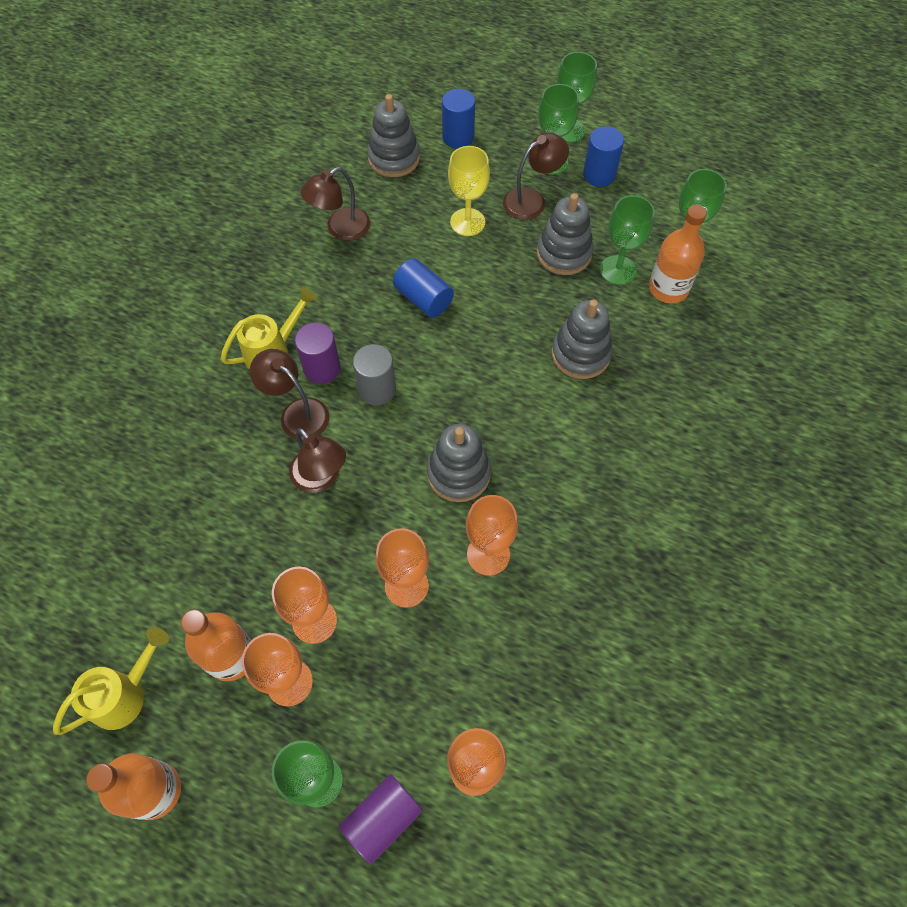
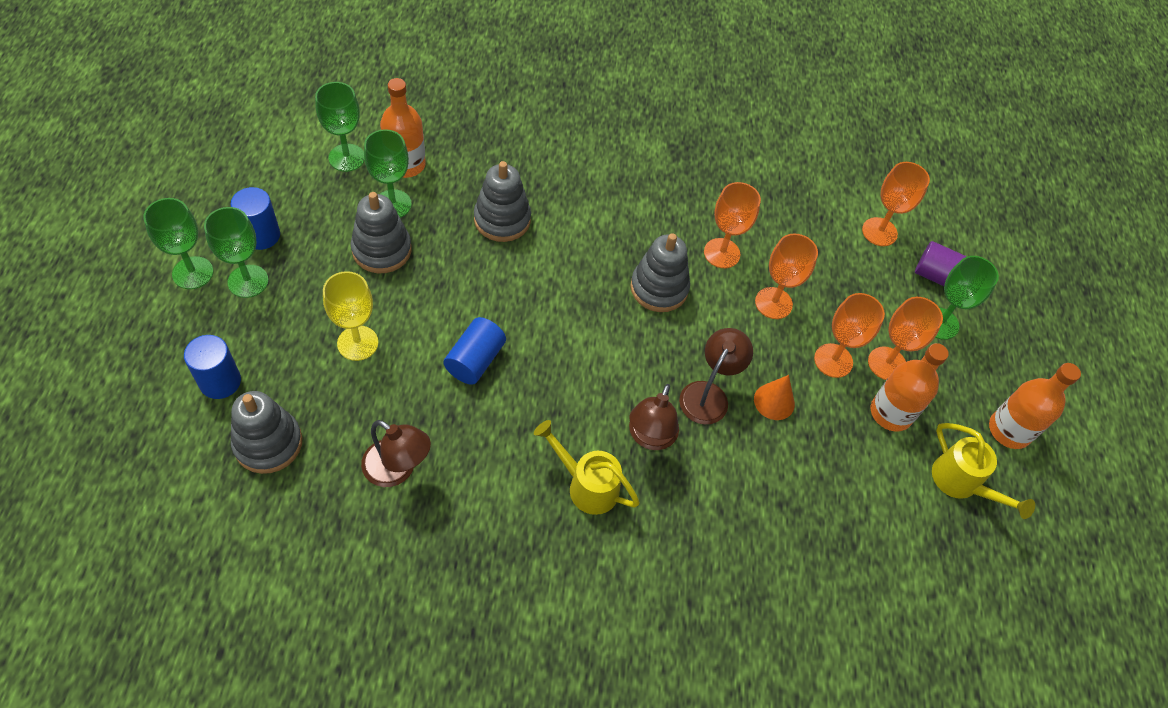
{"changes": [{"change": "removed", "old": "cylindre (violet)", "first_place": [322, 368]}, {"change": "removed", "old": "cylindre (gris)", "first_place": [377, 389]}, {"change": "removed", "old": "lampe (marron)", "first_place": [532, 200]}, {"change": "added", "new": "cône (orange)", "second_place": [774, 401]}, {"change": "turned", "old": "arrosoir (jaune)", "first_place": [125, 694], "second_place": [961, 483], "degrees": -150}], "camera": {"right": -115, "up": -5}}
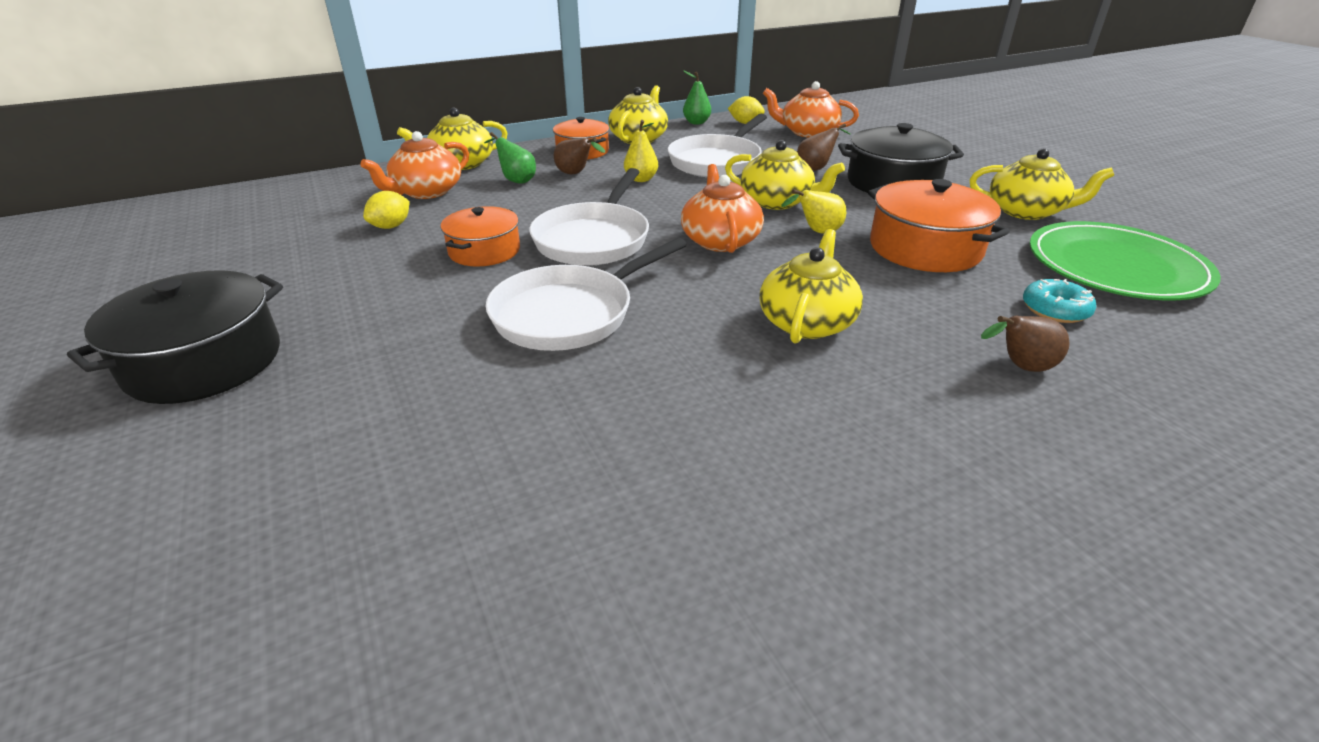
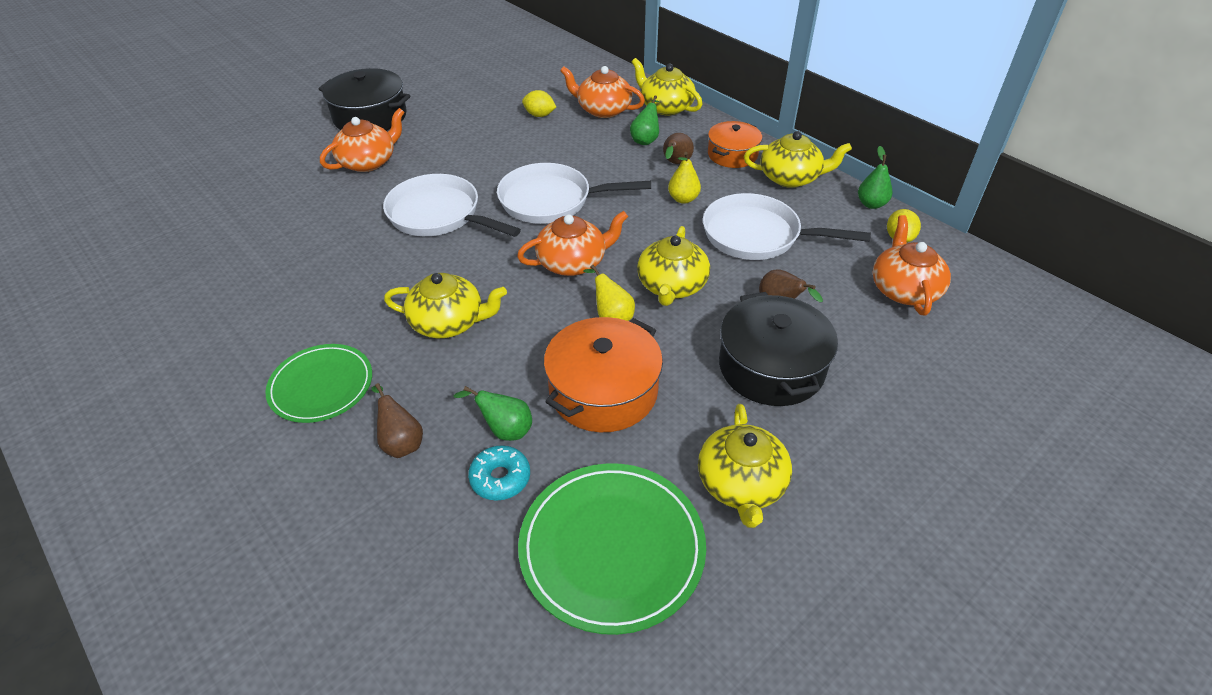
{"changes": [{"change": "removed", "old": "marmite (orange)", "first_place": [484, 251]}, {"change": "added", "new": "assiette (vert)", "second_place": [321, 385]}, {"change": "added", "new": "théière (orange)", "second_place": [368, 162]}, {"change": "added", "new": "poire (vert)", "second_place": [505, 430]}], "camera": {"right": 75, "up": 10}}
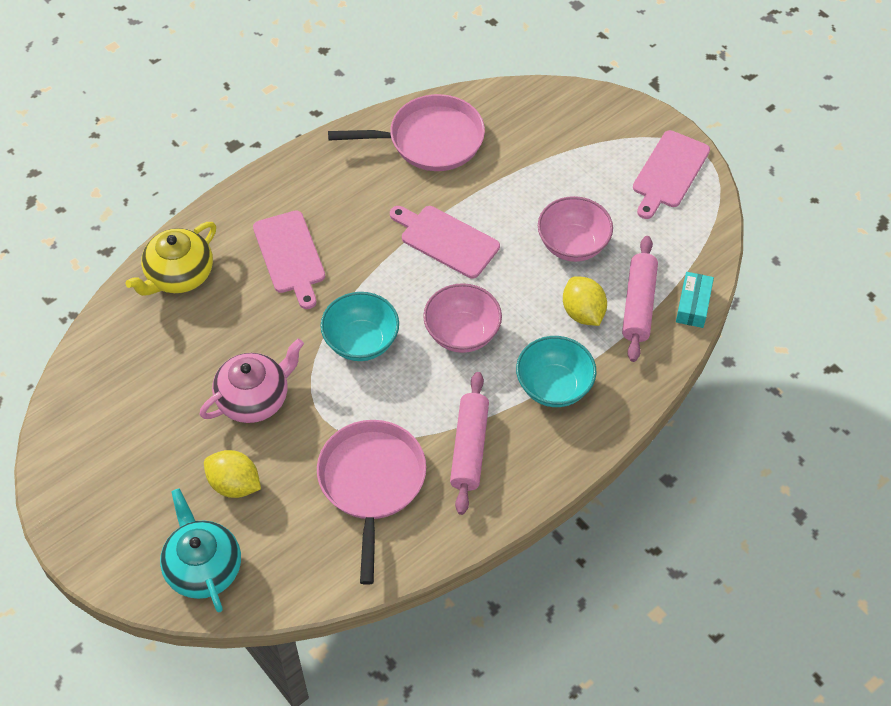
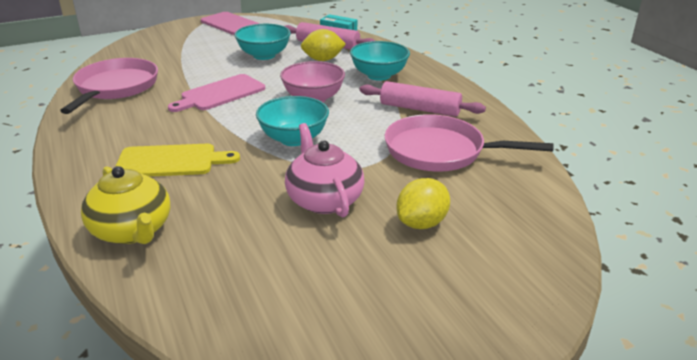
{"changes": [{"change": "removed", "old": "théière (turquoise)", "first_place": [203, 567]}, {"change": "recoloured", "old": "planche à découper (rose)", "new": "planche à découper (jaune)", "first_place": [290, 256], "second_place": [171, 161]}, {"change": "recoloured", "old": "bol (rose)", "new": "bol (turquoise)", "first_place": [573, 245], "second_place": [264, 55]}], "camera": {"right": -75, "up": -25}}
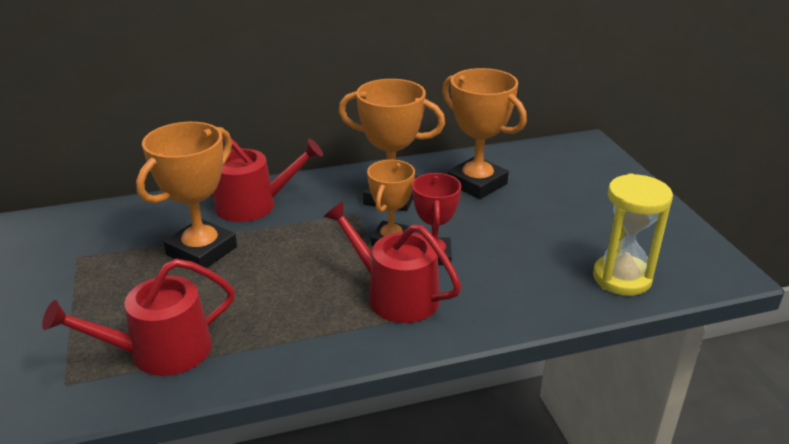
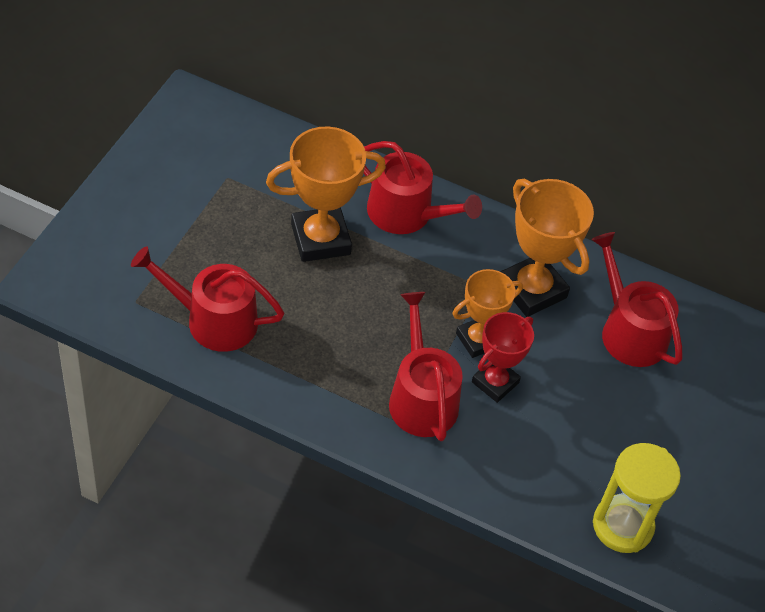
{"changes": [{"change": "replaced", "old": "trophée (orange)", "new": "arrosoir (rouge)", "first_place": [477, 183], "second_place": [629, 331]}], "camera": {"right": 35, "up": 20}}
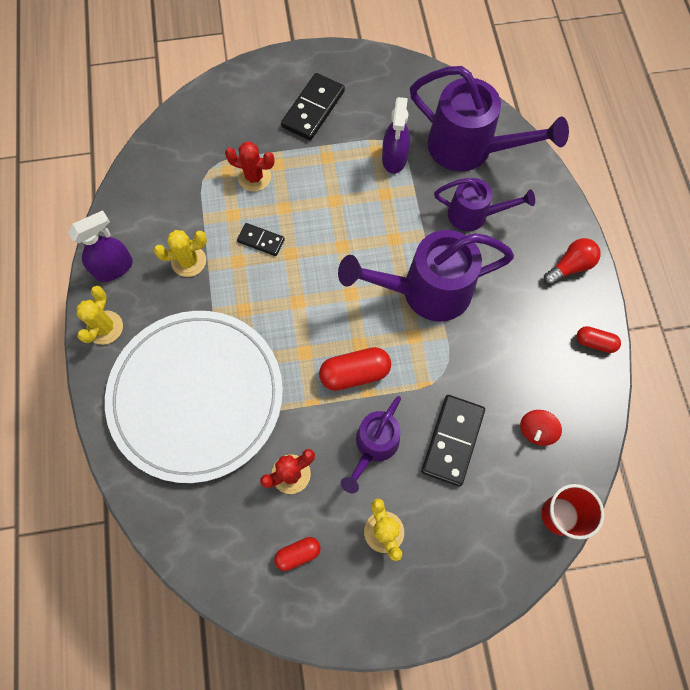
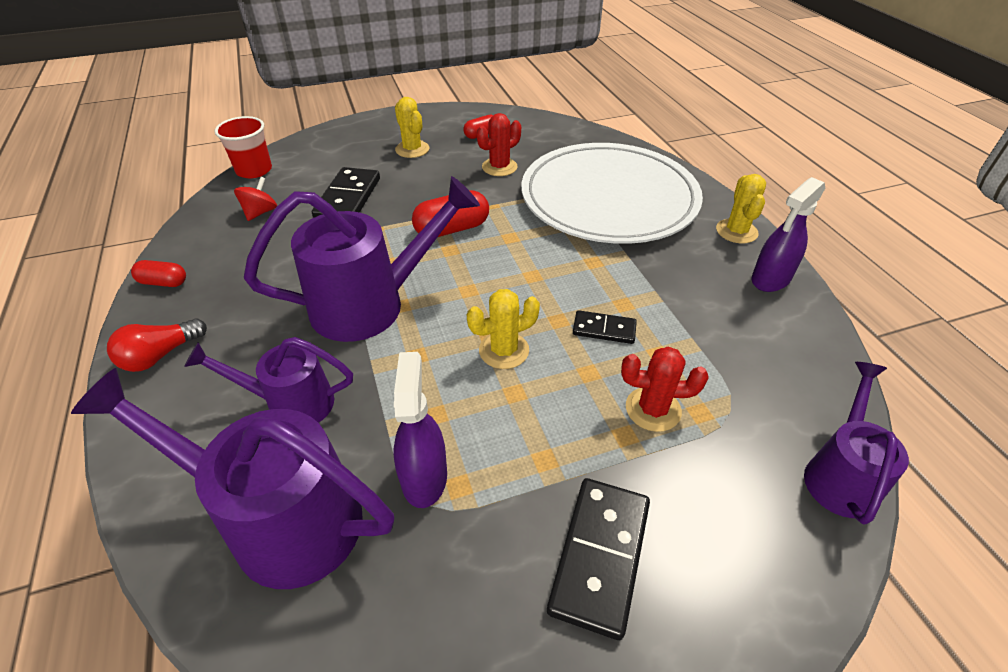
{"changes": [{"change": "moved", "old": "cactus (jaune)", "first_place": [188, 261], "second_place": [504, 350]}, {"change": "moved", "old": "arrosoir (violet)", "first_place": [374, 446], "second_place": [840, 475]}], "camera": {"right": 170, "up": -25}}
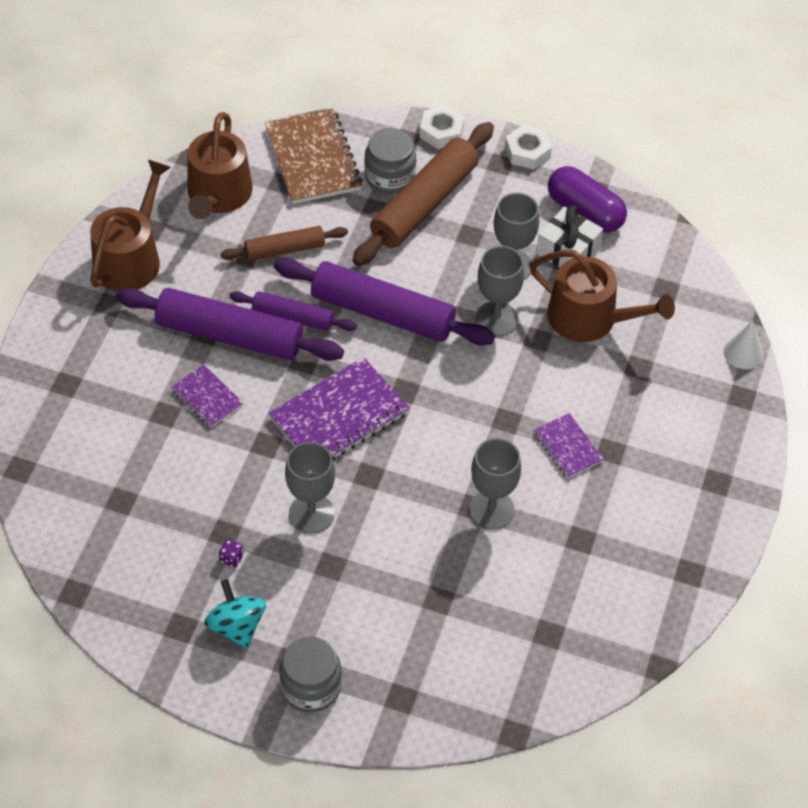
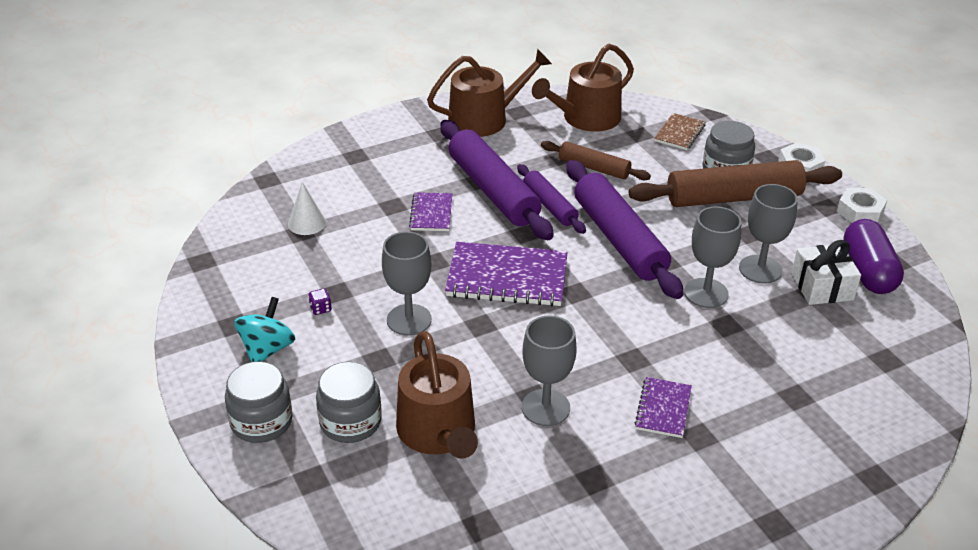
{"changes": [{"change": "added", "new": "bocal (gris)", "second_place": [350, 422]}, {"change": "moved", "old": "arrosoir (marron)", "first_place": [590, 318], "second_place": [439, 432]}, {"change": "moved", "old": "cône (blanc)", "first_place": [743, 353], "second_place": [307, 223]}, {"change": "resized", "old": "carnet (marron)", "first_place": [313, 159], "second_place": [679, 133], "factor": 0.54}], "camera": {"right": 45, "up": -15}}
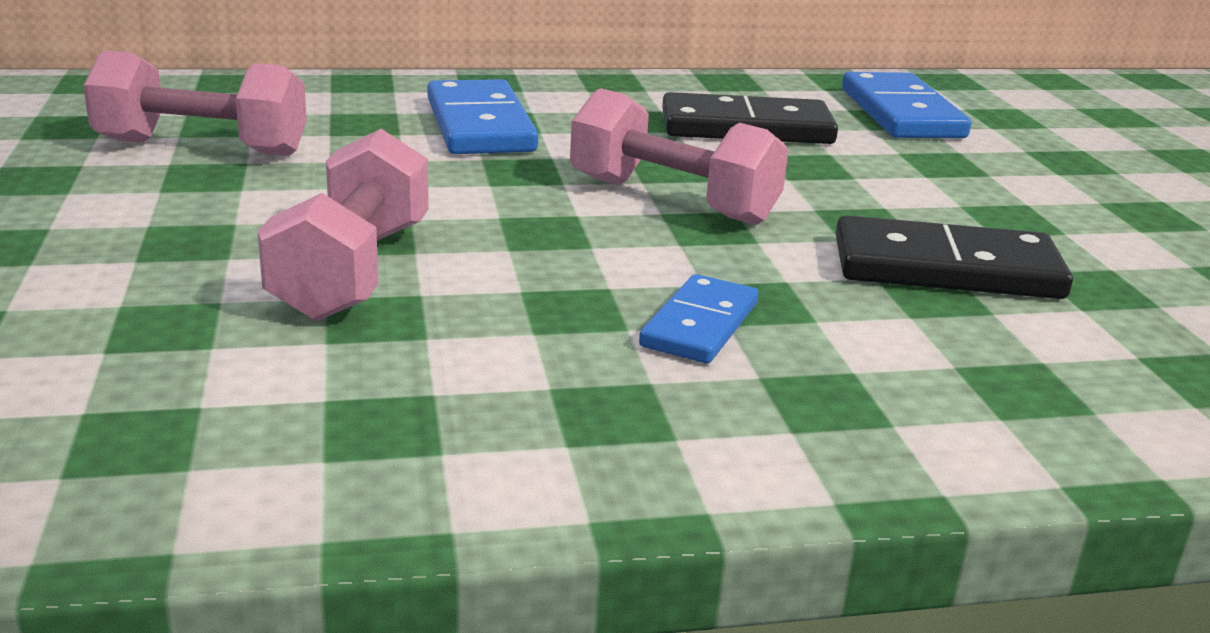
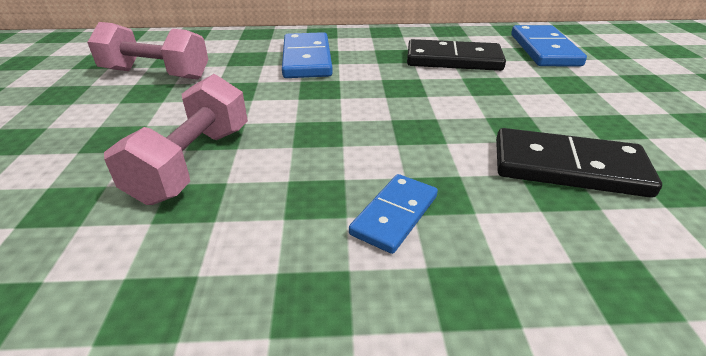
{"changes": [{"change": "removed", "old": "haltère (rose)", "first_place": [672, 201]}], "camera": {"right": 10, "up": 10}}
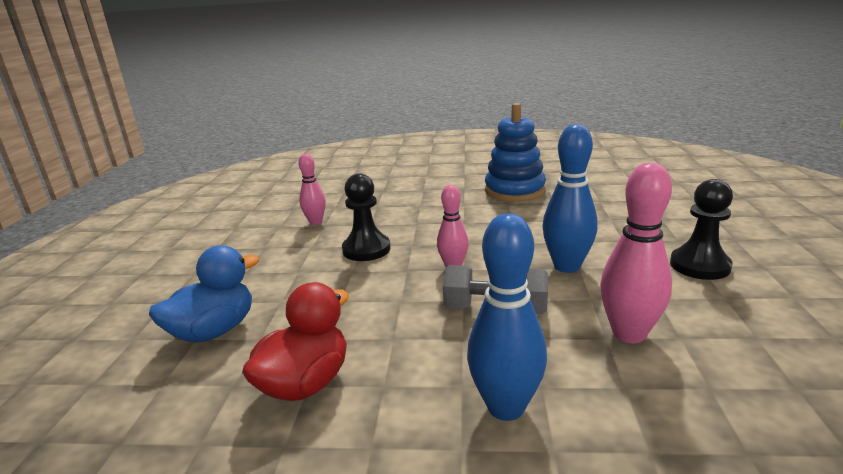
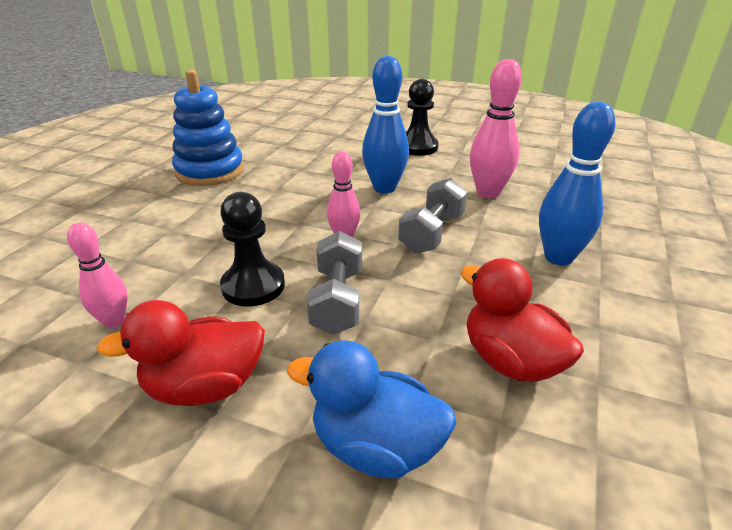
{"changes": [{"change": "added", "new": "canard (rouge)", "second_place": [205, 387]}, {"change": "added", "new": "haltère (gris)", "second_place": [338, 300]}, {"change": "turned", "old": "canard (bleu)", "first_place": [214, 331], "second_place": [375, 446], "degrees": -45}], "camera": {"right": -75, "up": 10}}
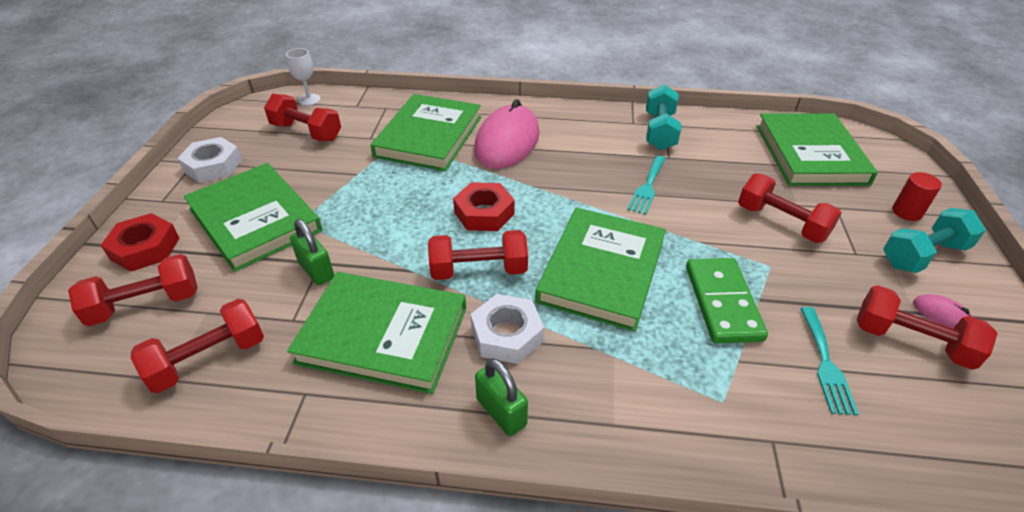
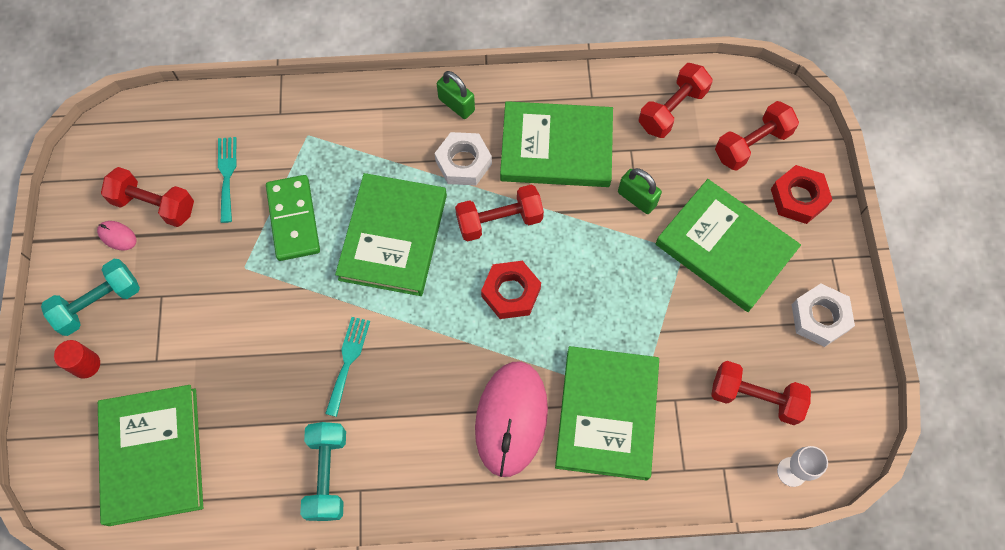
{"changes": [{"change": "removed", "old": "haltère (rouge)", "first_place": [781, 223]}], "camera": {"right": 170, "up": 25}}
